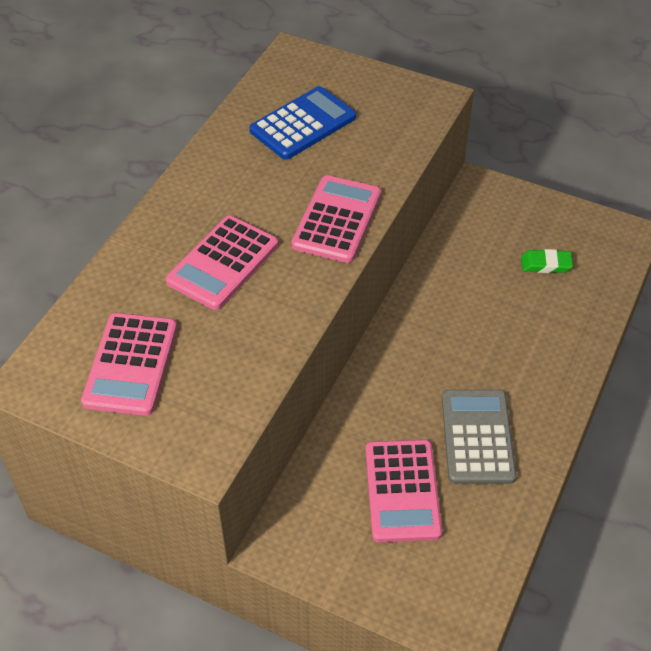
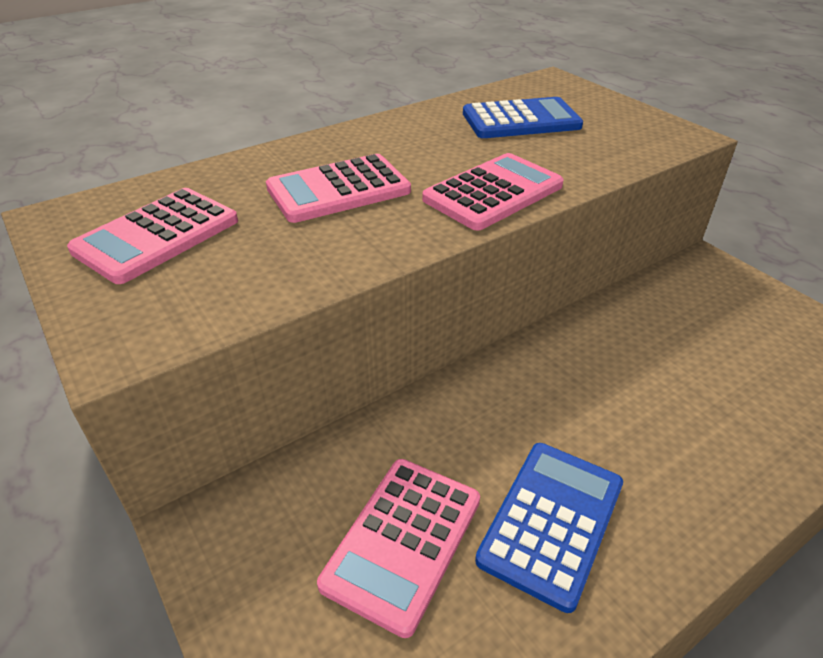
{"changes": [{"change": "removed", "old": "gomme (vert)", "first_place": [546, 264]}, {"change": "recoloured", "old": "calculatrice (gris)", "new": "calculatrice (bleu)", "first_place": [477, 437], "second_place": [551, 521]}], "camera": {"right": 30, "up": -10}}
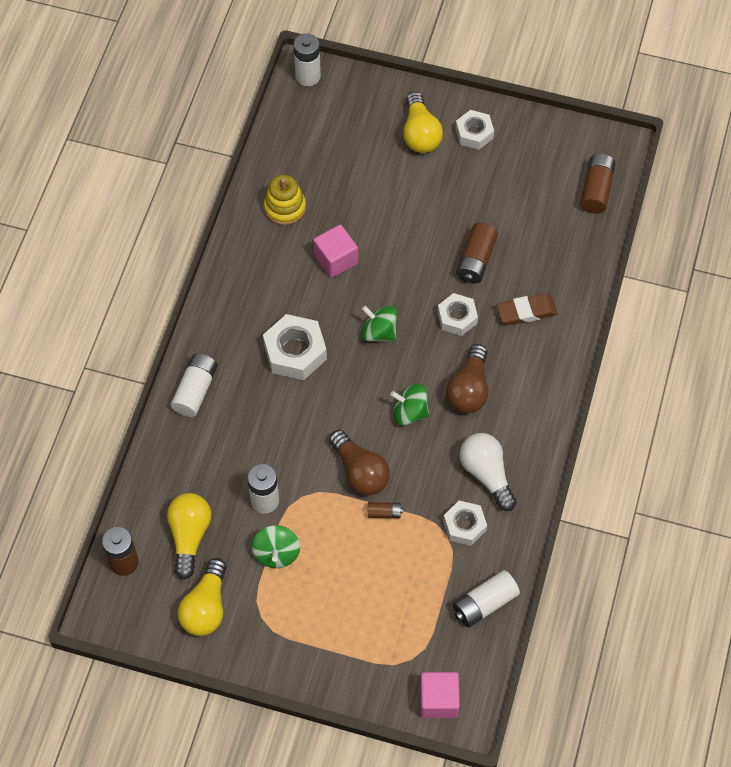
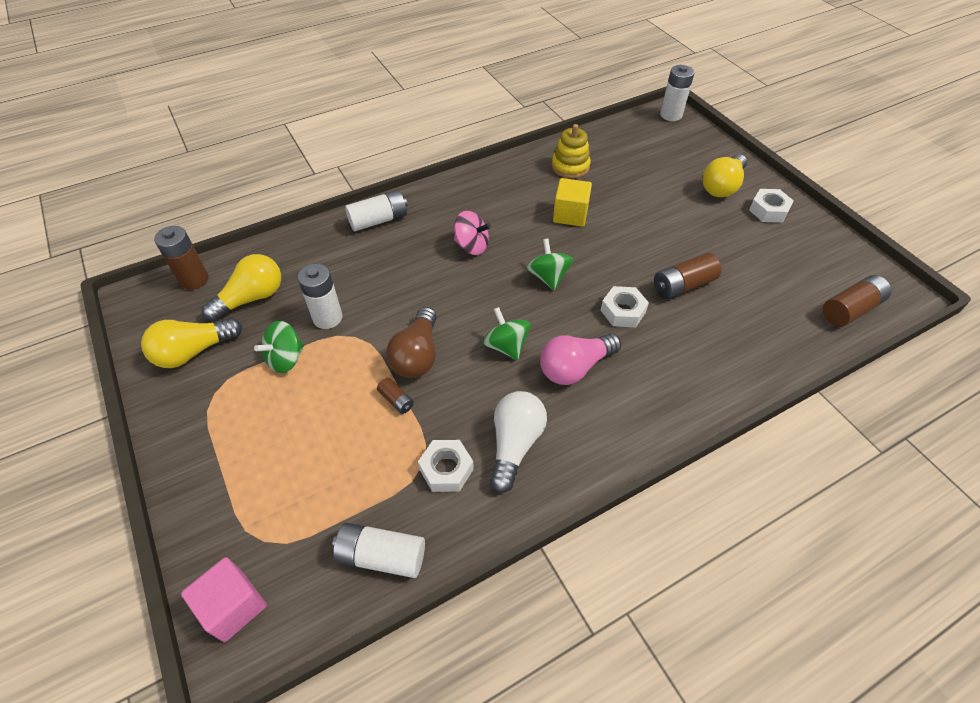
{"changes": [{"change": "removed", "old": "gomme (marron)", "first_place": [526, 312]}, {"change": "replaced", "old": "écrou (blanc)", "new": "toupie (rose)", "first_place": [295, 352], "second_place": [472, 246]}, {"change": "recoloured", "old": "cube (rose)", "new": "cube (jaune)", "first_place": [336, 259], "second_place": [570, 215]}, {"change": "recoloured", "old": "ampoule (marron)", "new": "ampoule (rose)", "first_place": [469, 389], "second_place": [575, 367]}], "camera": {"right": 45, "up": -10}}
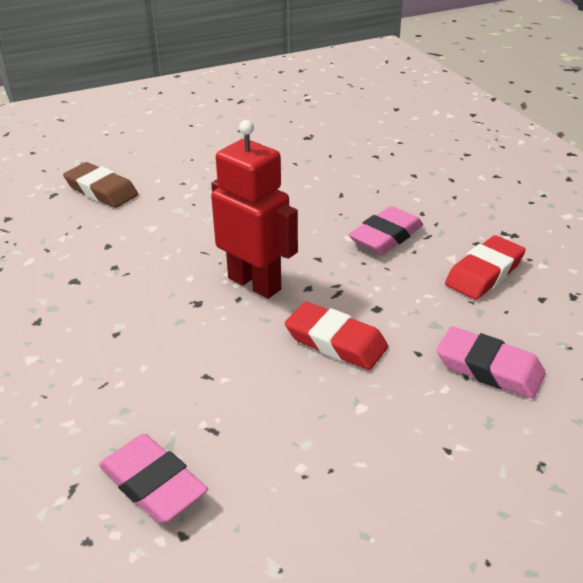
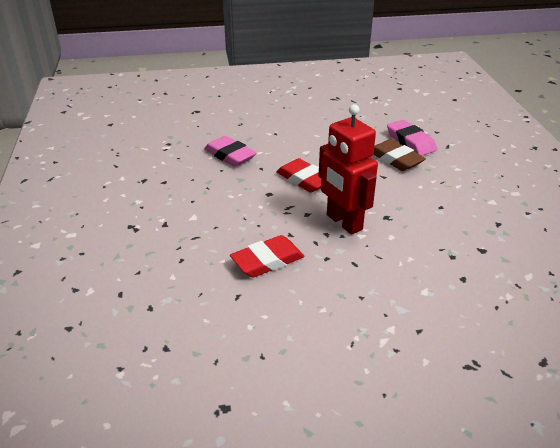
{"changes": [{"change": "removed", "old": "gomme (rose)", "first_place": [386, 236]}, {"change": "moved", "old": "gomme (marron)", "first_place": [101, 190], "second_place": [395, 159]}, {"change": "moved", "old": "gomme (rouge)", "first_place": [484, 273], "second_place": [267, 261]}], "camera": {"right": -165, "up": 0}}
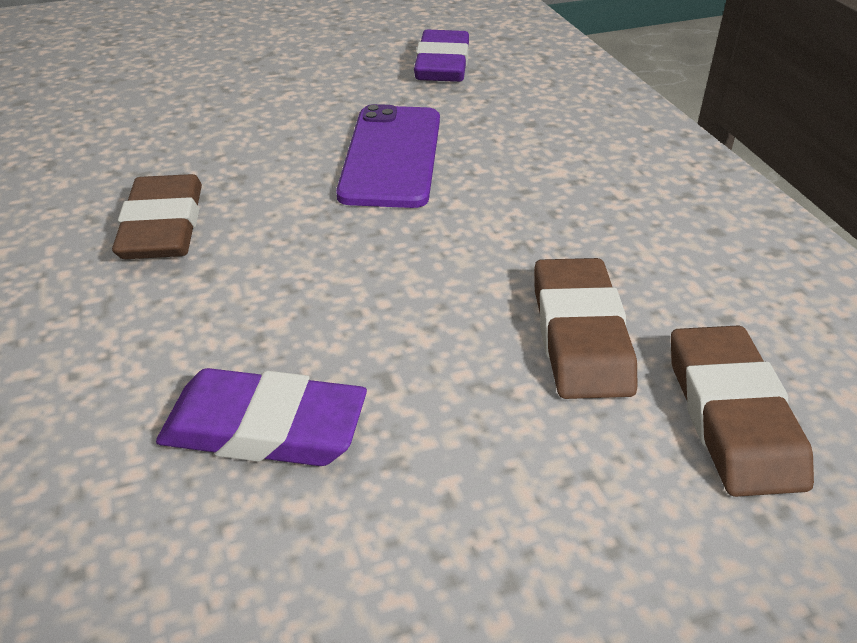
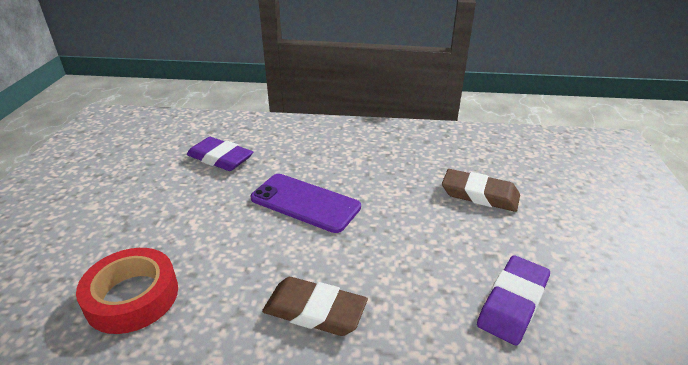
{"changes": [{"change": "removed", "old": "gomme (marron)", "first_place": [732, 416]}, {"change": "added", "new": "ruban adhésif (rouge)", "second_place": [132, 297]}], "camera": {"right": -65, "up": -5}}
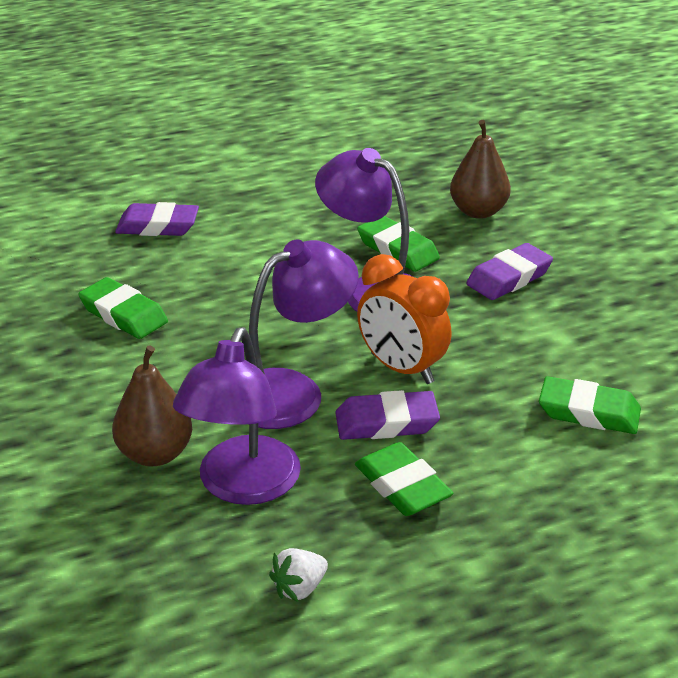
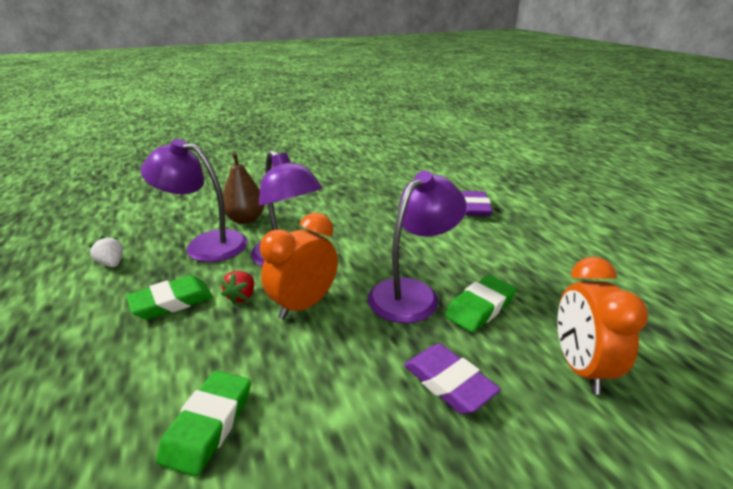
{"changes": [{"change": "removed", "old": "gomme (vert)", "first_place": [123, 314]}, {"change": "replaced", "old": "gomme (violet)", "new": "fraise (rouge)", "first_place": [386, 422], "second_place": [242, 296]}, {"change": "replaced", "old": "poire (marron)", "new": "réveil (orange)", "first_place": [478, 211], "second_place": [580, 367]}], "camera": {"right": 90, "up": -5}}
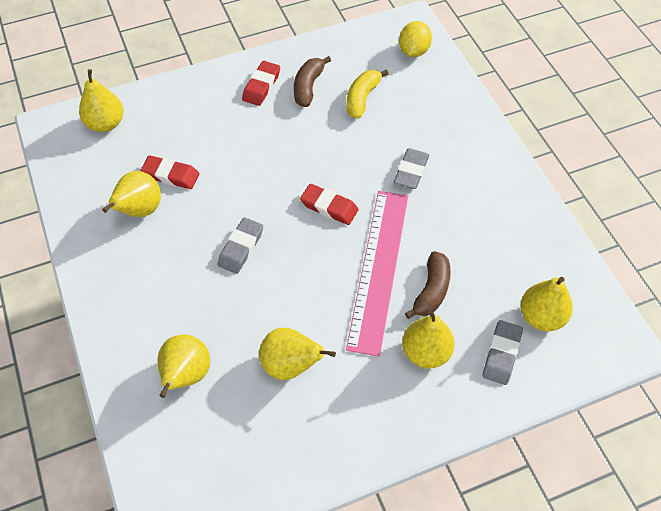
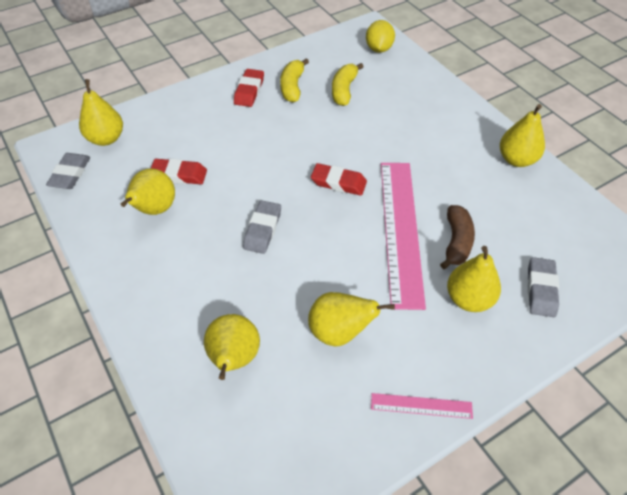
{"changes": [{"change": "added", "new": "règle (rose)", "second_place": [421, 405]}, {"change": "moved", "old": "gomme (gris)", "first_place": [411, 171], "second_place": [70, 174]}, {"change": "moved", "old": "poire (jaune)", "first_place": [541, 317], "second_place": [516, 159]}, {"change": "recoloured", "old": "banane (marron)", "new": "banane (jaune)", "first_place": [308, 87], "second_place": [292, 87]}], "camera": {"right": -10, "up": -5}}
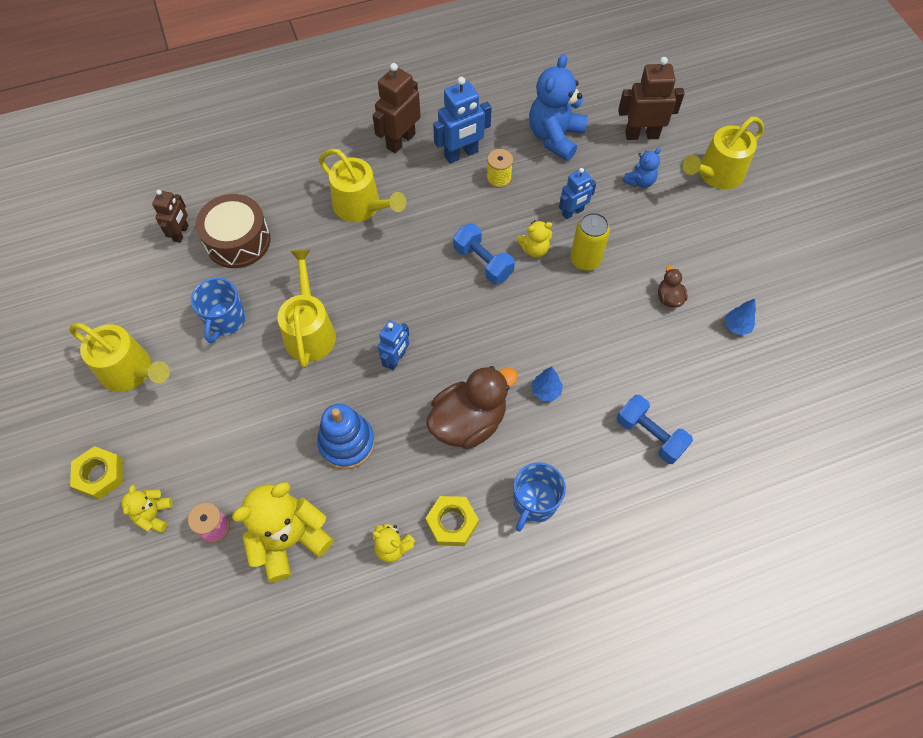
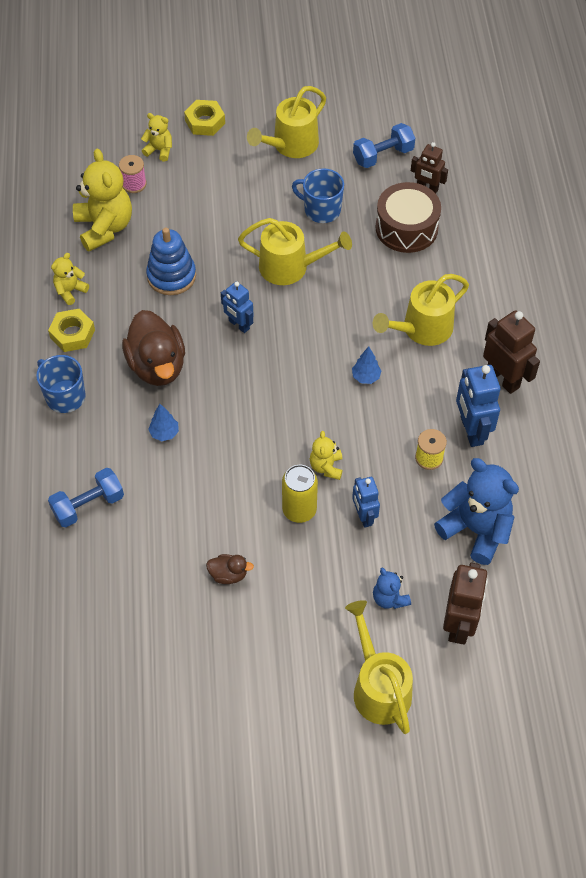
{"changes": [{"change": "moved", "old": "haltère (bleu)", "first_place": [483, 262], "second_place": [383, 155]}, {"change": "moved", "old": "arbre (bleu)", "first_place": [736, 326], "second_place": [366, 377]}], "camera": {"right": 105, "up": -5}}
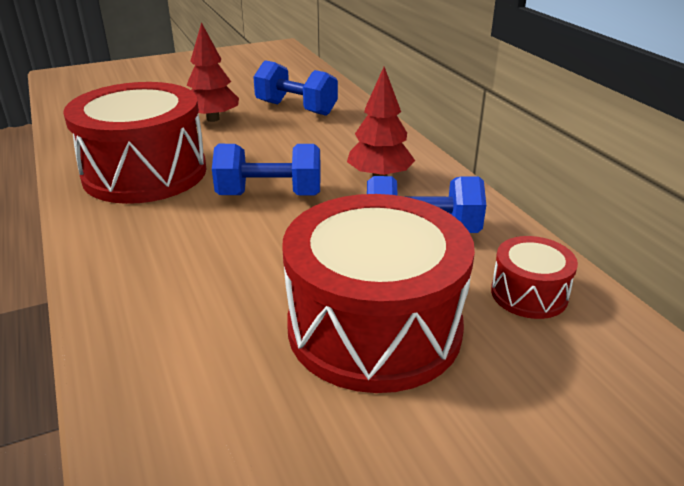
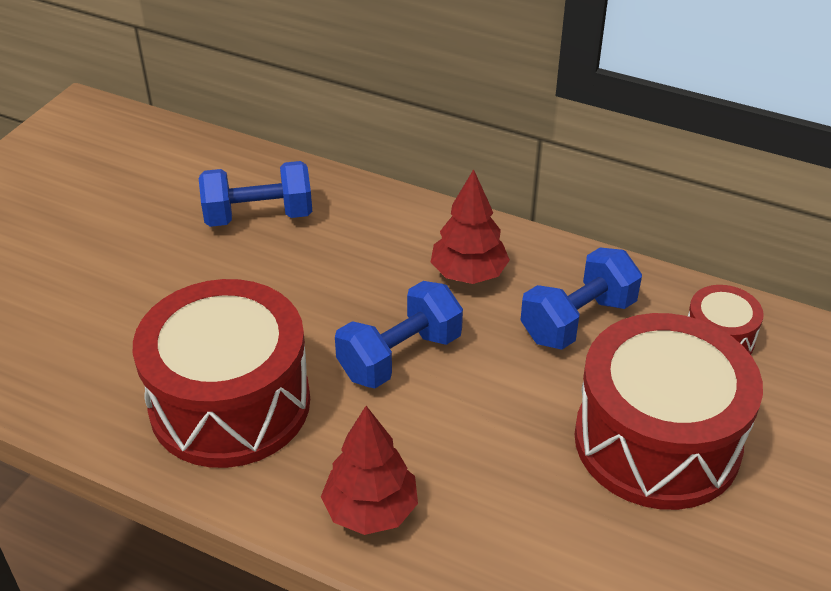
{"changes": [{"change": "moved", "old": "arbre (rouge)", "first_place": [213, 119], "second_place": [371, 510]}], "camera": {"right": -40, "up": 10}}
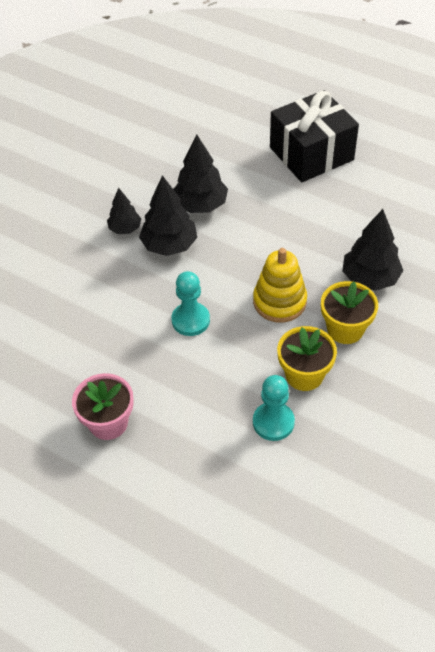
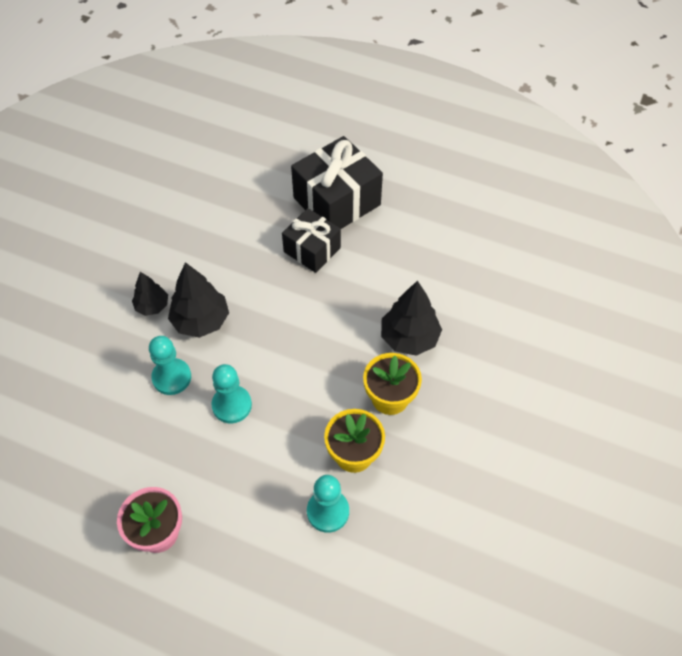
{"changes": [{"change": "removed", "old": "arbre (noir)", "first_place": [200, 205]}, {"change": "removed", "old": "jouet à empiler (jaune)", "first_place": [279, 301]}, {"change": "added", "new": "pion (turquoise)", "second_place": [171, 377]}, {"change": "added", "new": "cadeau (noir)", "second_place": [312, 250]}], "camera": {"right": -10, "up": 5}}
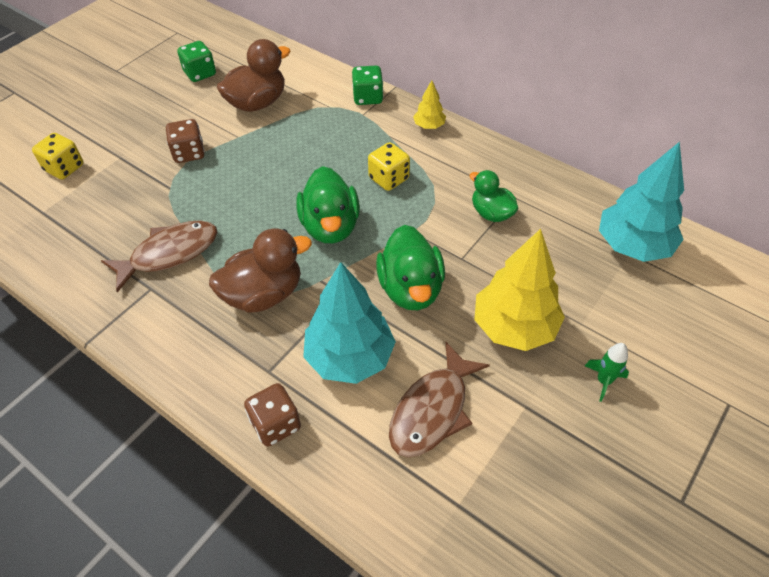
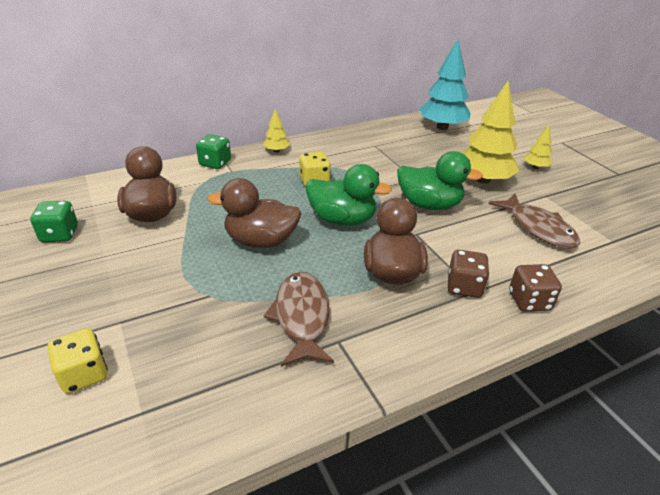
{"changes": [{"change": "removed", "old": "arbre (turquoise)", "first_place": [349, 357]}, {"change": "removed", "old": "canard (vert)", "first_place": [491, 213]}, {"change": "added", "new": "canard (marron)", "second_place": [261, 241]}, {"change": "moved", "old": "dé (marron)", "first_place": [189, 153], "second_place": [464, 287]}, {"change": "replaced", "old": "fusée (vert)", "new": "arbre (jaune)", "first_place": [603, 381], "second_place": [535, 167]}], "camera": {"right": -65, "up": -15}}
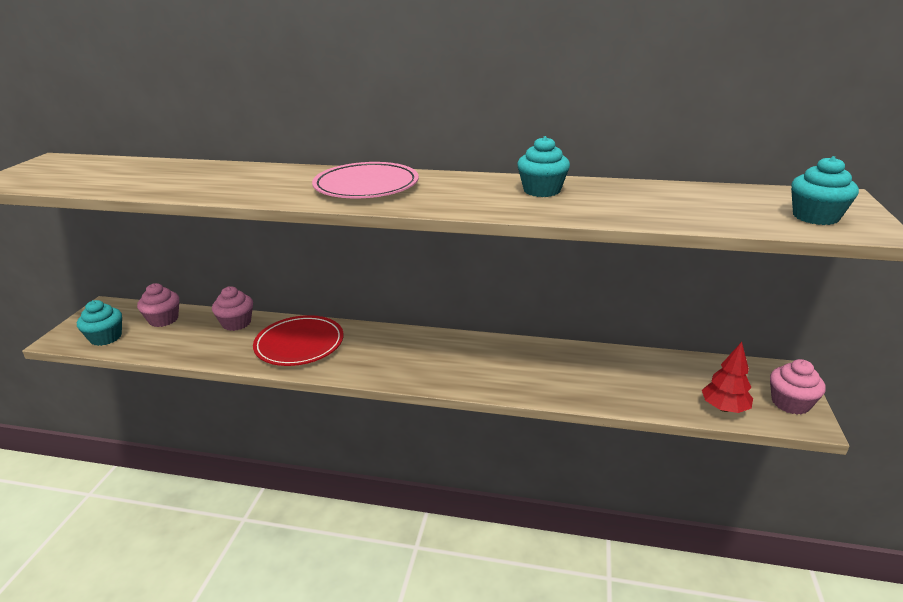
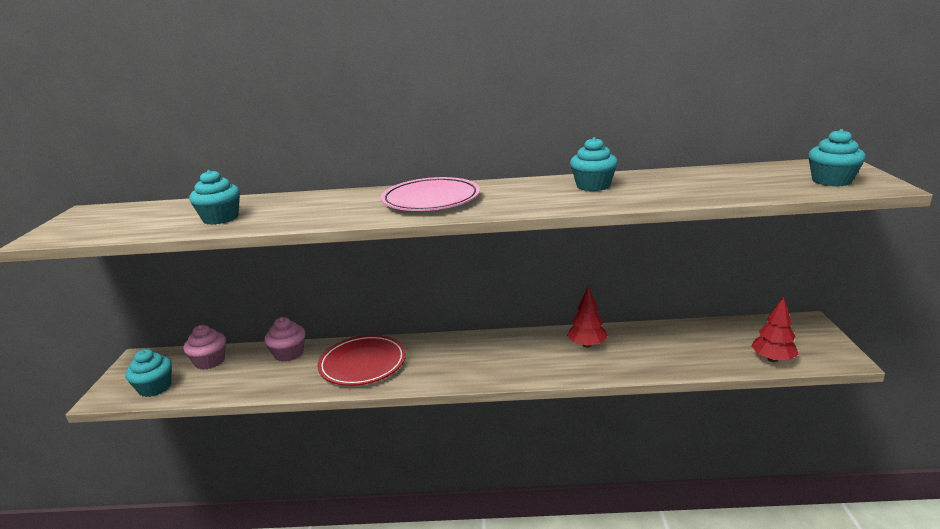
{"changes": [{"change": "removed", "old": "muffin (rose)", "first_place": [790, 403]}, {"change": "added", "new": "muffin (turquoise)", "second_place": [220, 218]}, {"change": "added", "new": "arbre (rouge)", "second_place": [587, 345]}], "camera": {"right": -10, "up": -5}}
